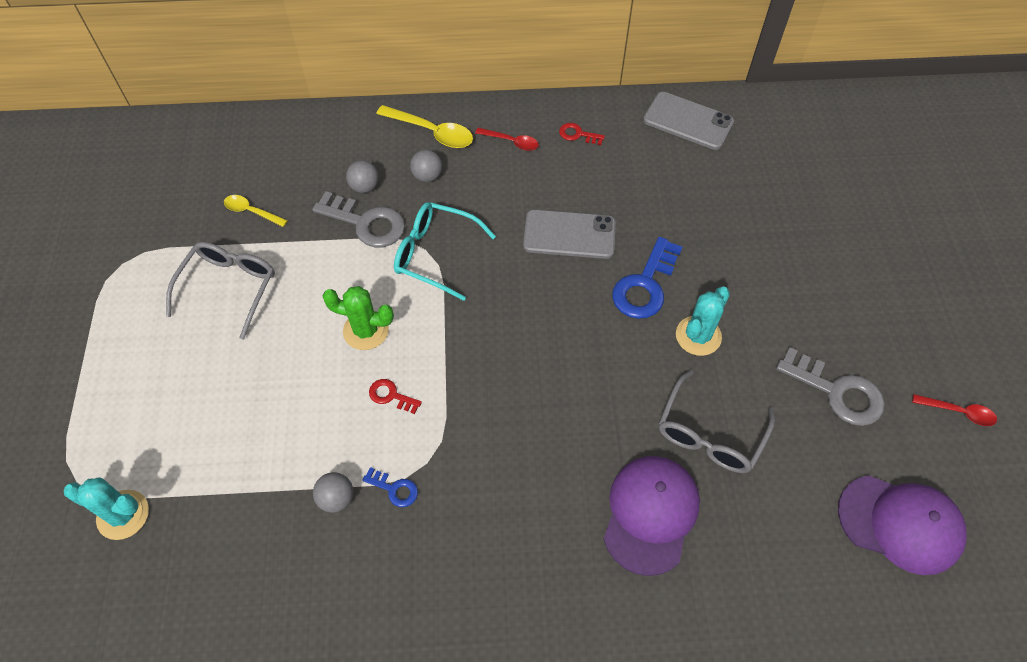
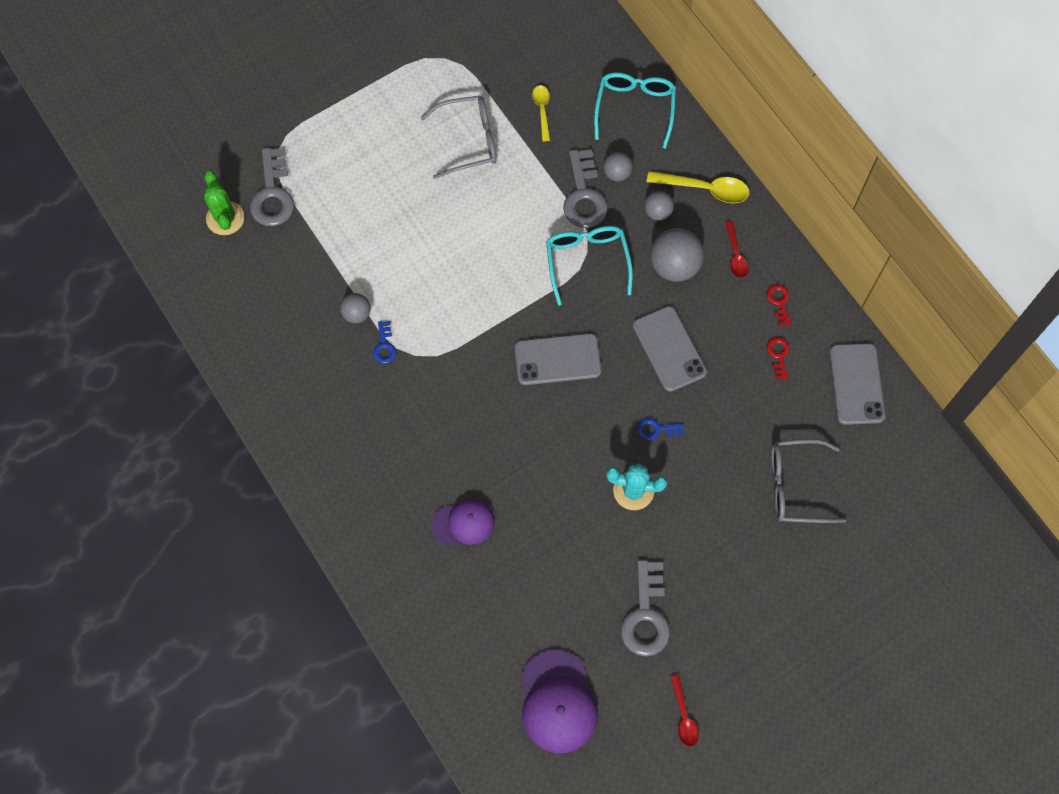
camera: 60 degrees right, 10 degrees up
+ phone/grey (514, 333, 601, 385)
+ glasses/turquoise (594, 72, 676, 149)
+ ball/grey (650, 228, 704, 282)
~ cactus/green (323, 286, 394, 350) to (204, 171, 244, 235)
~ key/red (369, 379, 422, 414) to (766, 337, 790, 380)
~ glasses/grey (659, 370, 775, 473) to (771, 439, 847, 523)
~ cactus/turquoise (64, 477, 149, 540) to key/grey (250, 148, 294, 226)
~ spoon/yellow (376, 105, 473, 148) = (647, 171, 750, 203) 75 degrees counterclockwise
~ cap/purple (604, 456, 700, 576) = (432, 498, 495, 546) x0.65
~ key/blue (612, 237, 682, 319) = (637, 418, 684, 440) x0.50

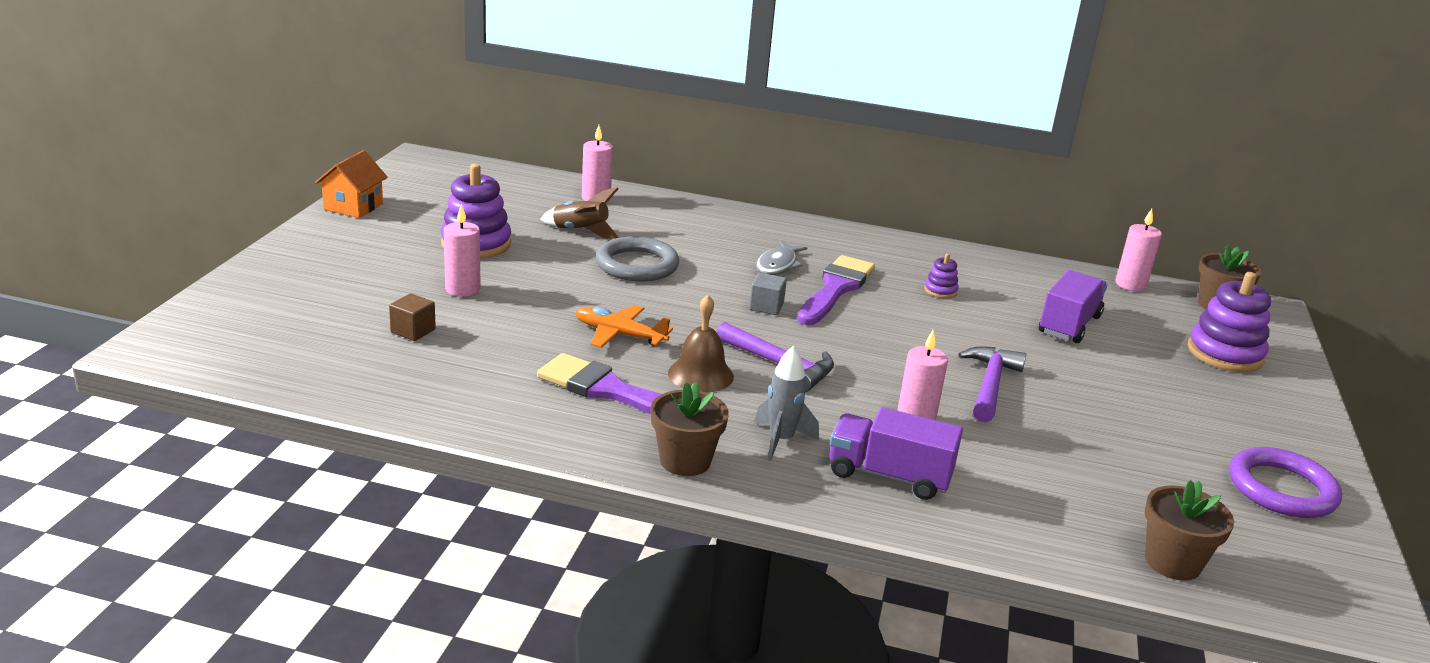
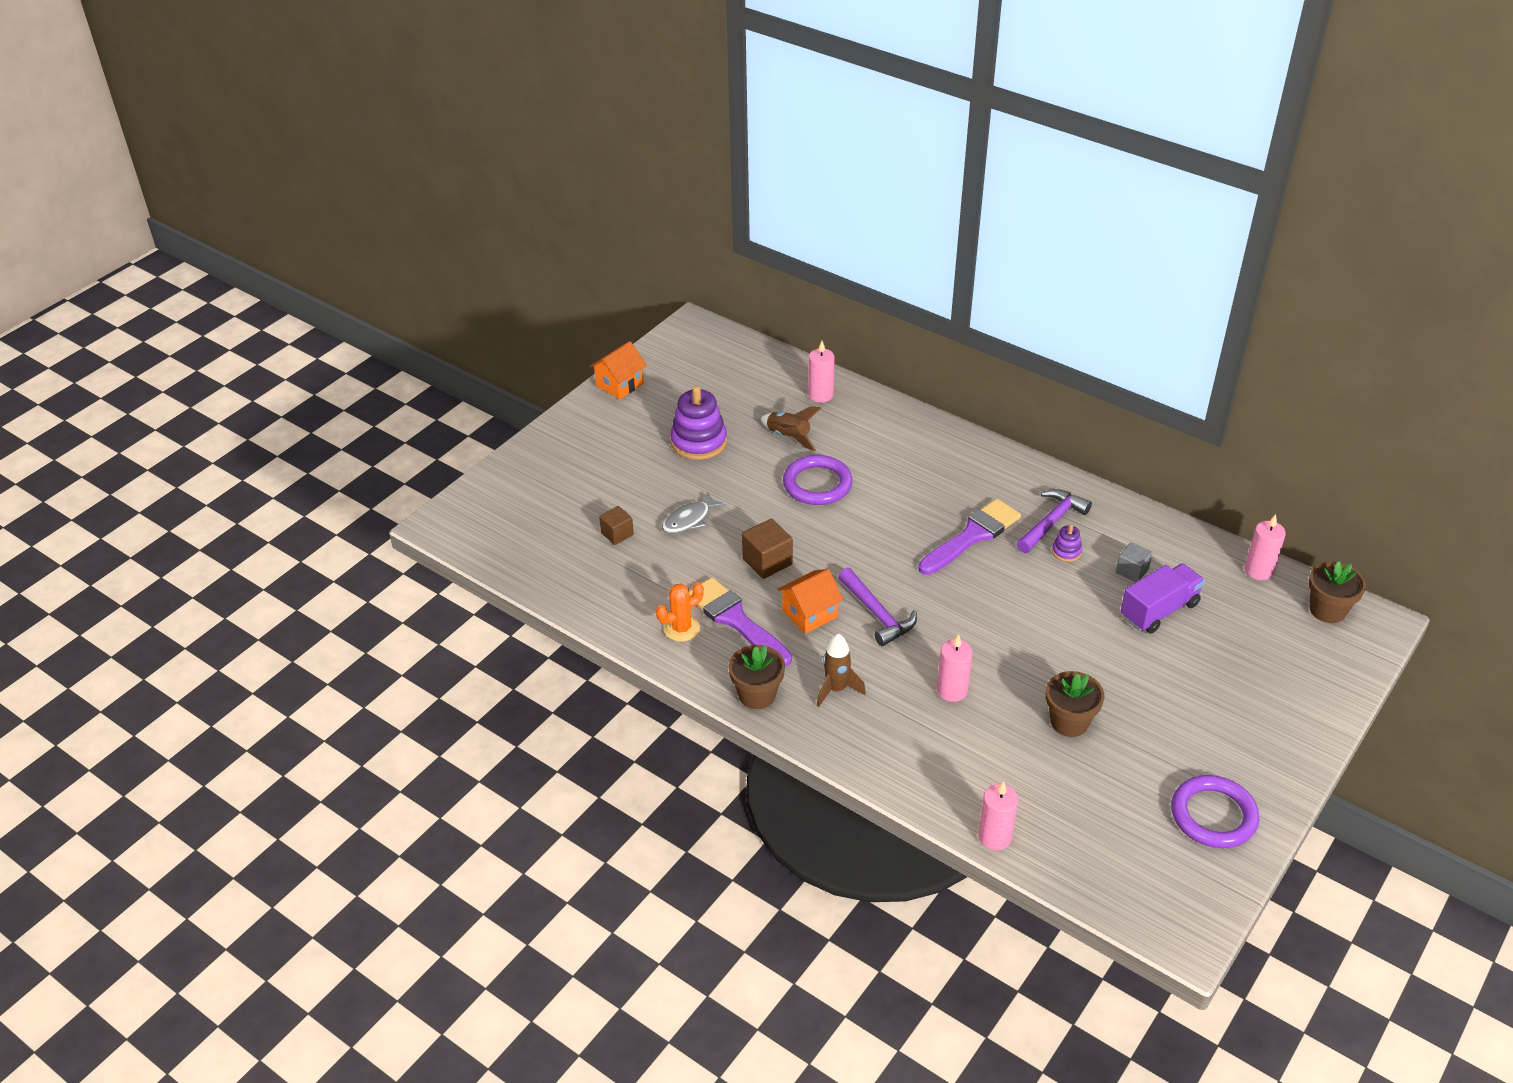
camera: 25 degrees right, 15 degrees up
- truck/purple (829, 407, 963, 500)
- stacking toy/purple (1188, 272, 1271, 372)
+ cactus/orange (656, 582, 704, 642)
~ candle/pink (444, 204, 481, 297) to (978, 781, 1018, 850)
~ cube/grey (749, 273, 787, 315) to (1116, 542, 1152, 582)
~ fish/grey (756, 240, 807, 275) to (662, 491, 726, 534)
~ hammer/purple (958, 346, 1026, 422) to (1016, 489, 1092, 553)
~ flower pot/brown (1145, 480, 1234, 581) to (1046, 671, 1104, 737)
~ plane/orange (575, 305, 673, 348) to cube/brown (742, 519, 793, 579)
~ bell/brown (668, 295, 734, 392) to house/orange (777, 569, 843, 634)
~ ring/grey (596, 236, 679, 282) to ring/purple (783, 455, 853, 505)
~ rocket/grey (754, 346, 819, 461) to rocket/brown (817, 633, 866, 707)

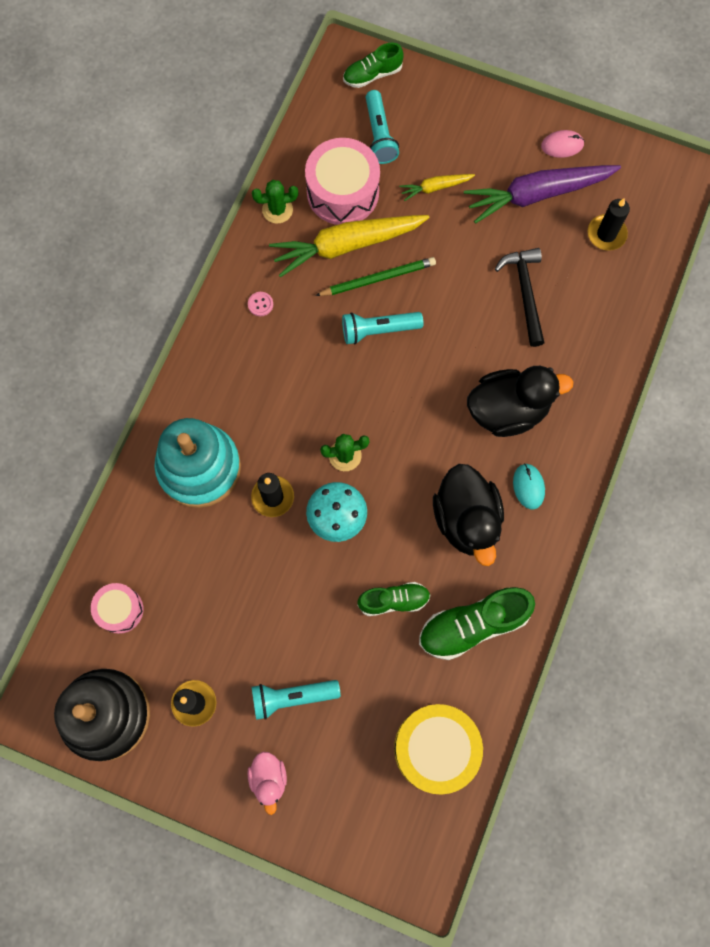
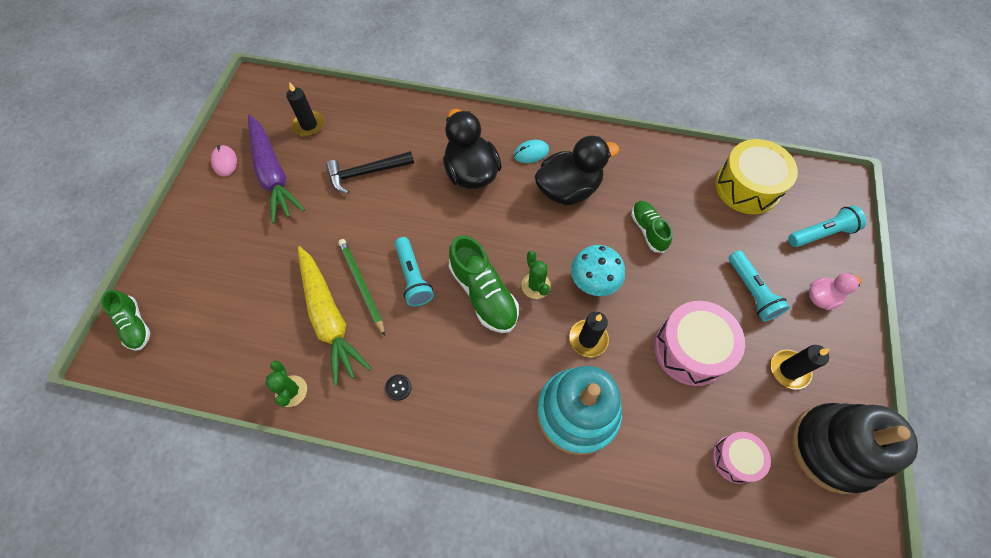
camera: 100 degrees left, 10 degrees down
- carrot/yellow (399, 174, 475, 201)
~ drum/pink (305, 138, 380, 225) to (654, 301, 745, 386)
~ flashlight/turquoise (366, 90, 399, 164) to (788, 205, 866, 247)
~ shoe/green (419, 587, 535, 660) to (449, 235, 519, 333)
~ button/pink (248, 292, 273, 316) to button/black (385, 374, 411, 401)

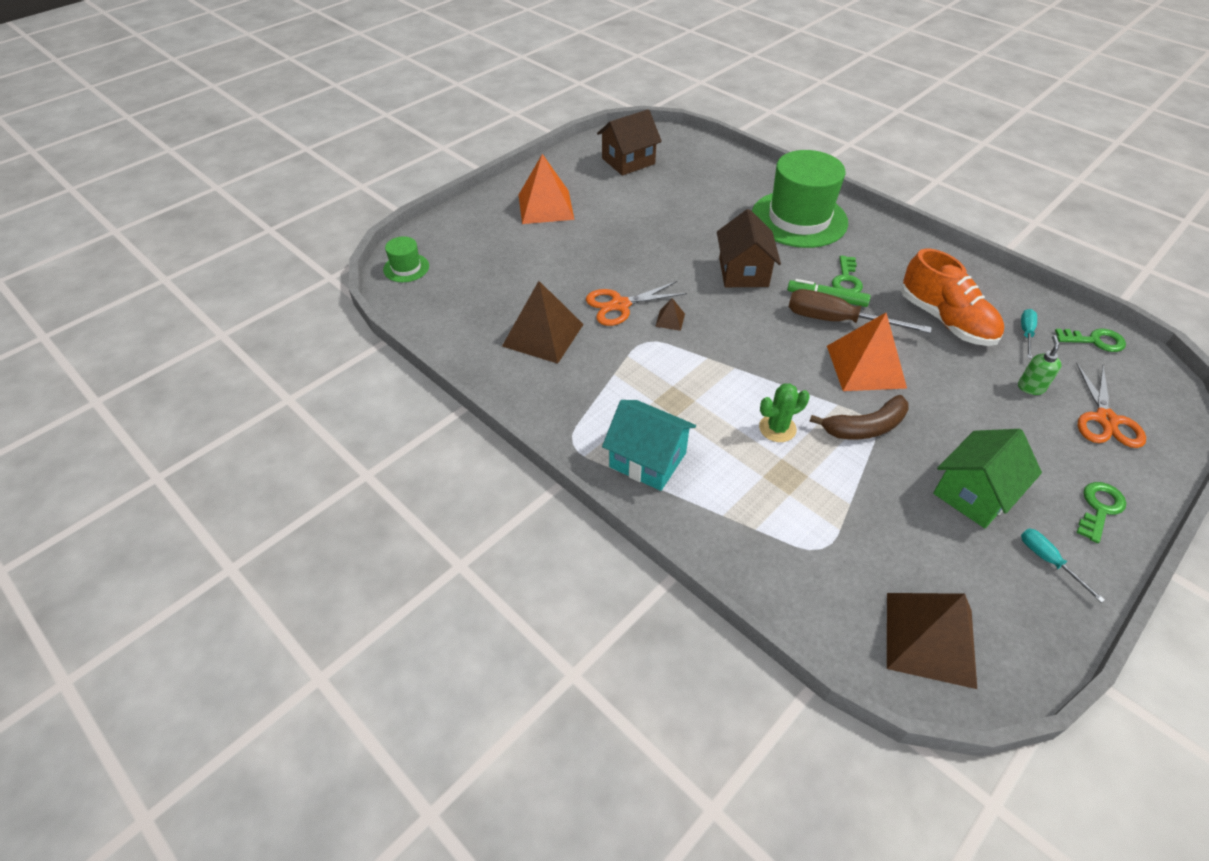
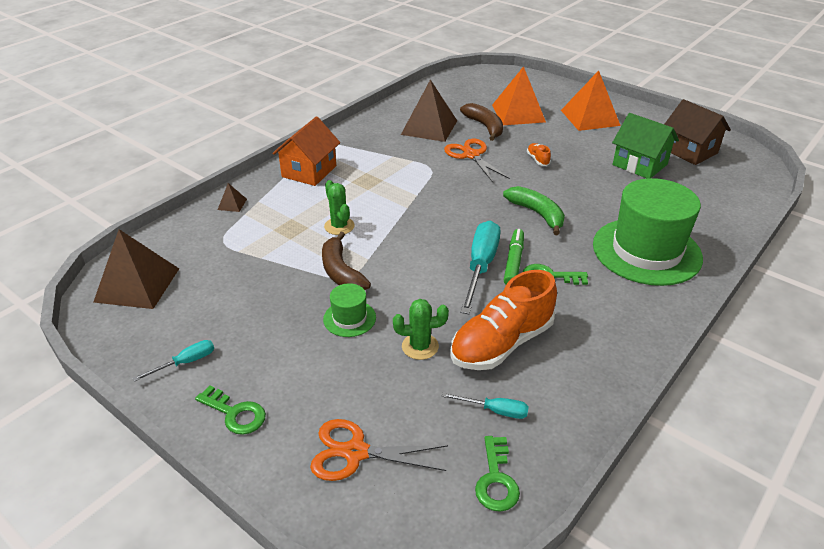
camera: 85 degrees right, 10 degrees down
- soap dispenser/green (1018, 335, 1062, 395)
+ cactus/green (393, 299, 449, 360)
+ banana/brown (460, 103, 503, 141)
+ shoe/orange (527, 143, 551, 166)
~ hat/green (383, 237, 429, 282) to (323, 283, 376, 337)
~ pyramid/brown (655, 298, 685, 331) to (218, 183, 247, 212)
~ pyramid/orange (827, 313, 907, 391) to (492, 66, 546, 125)
~ house/green (933, 429, 1042, 528) to (612, 113, 679, 179)
~ house/brown (717, 209, 781, 287) to banana/green (503, 186, 565, 235)
~ house/turquoise (602, 400, 696, 491) to house/orange (272, 116, 340, 186)
~ screwdriver/brown (788, 289, 932, 333) to screwdriver/turquoise (460, 220, 501, 314)

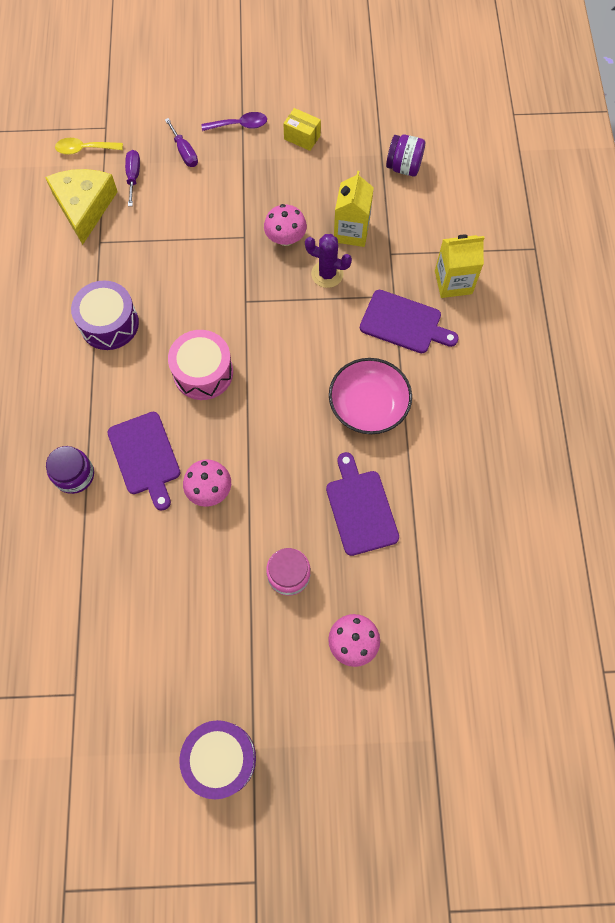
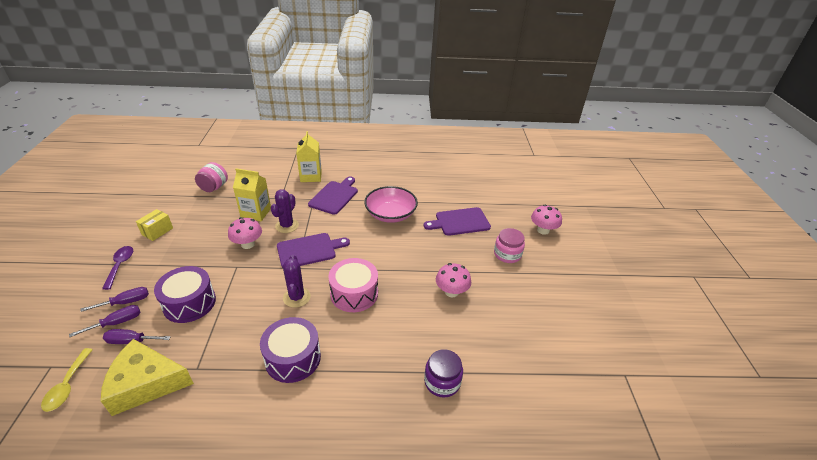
camera: 90 degrees left, 30 degrees down
+ screwdriver/purple (69, 305, 141, 337)
+ cactus/purple (283, 255, 311, 308)
~ cutting board/purple (107, 412, 180, 511) to (277, 233, 350, 268)
~ drum/purple (179, 720, 256, 799) to (154, 266, 216, 323)
~ jar/purple (386, 135, 425, 176) to jar/pink (195, 162, 228, 192)

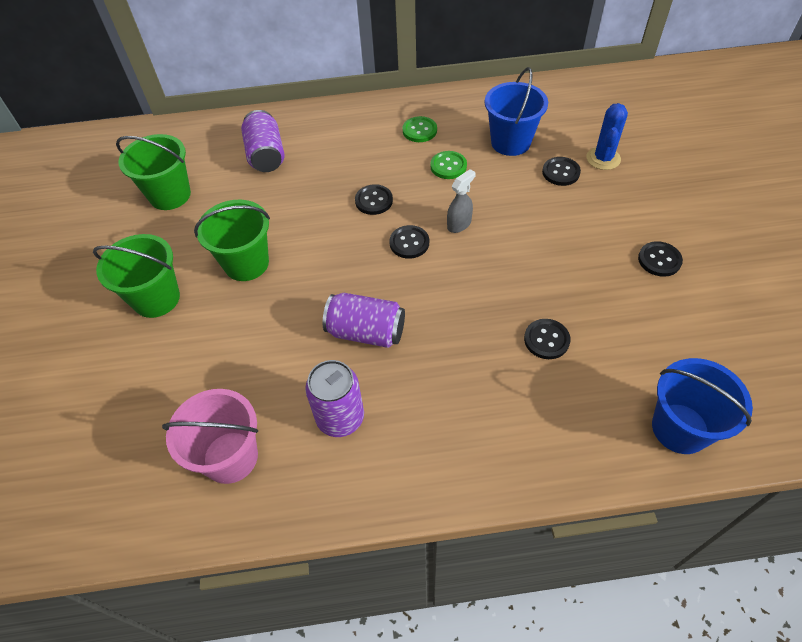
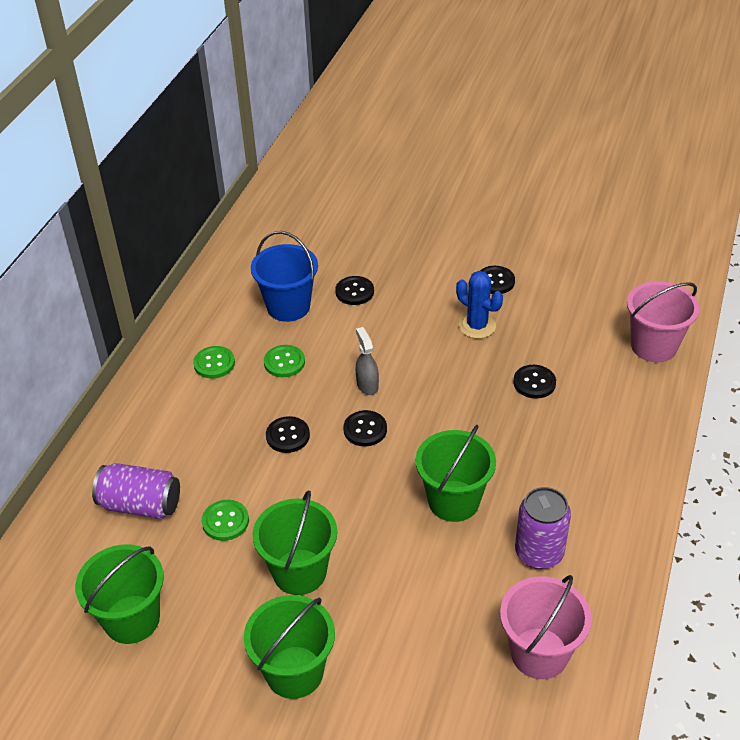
camera: 65 degrees left, 10 degrees down
+ button/green (202, 500, 249, 541)
~ cactus/blue (586, 103, 628, 170) to (456, 271, 503, 339)
~ can/purple (323, 293, 405, 348) to bucket/green (416, 425, 496, 522)
~ bucket/blue (652, 358, 753, 454) to bucket/pink (627, 281, 700, 363)

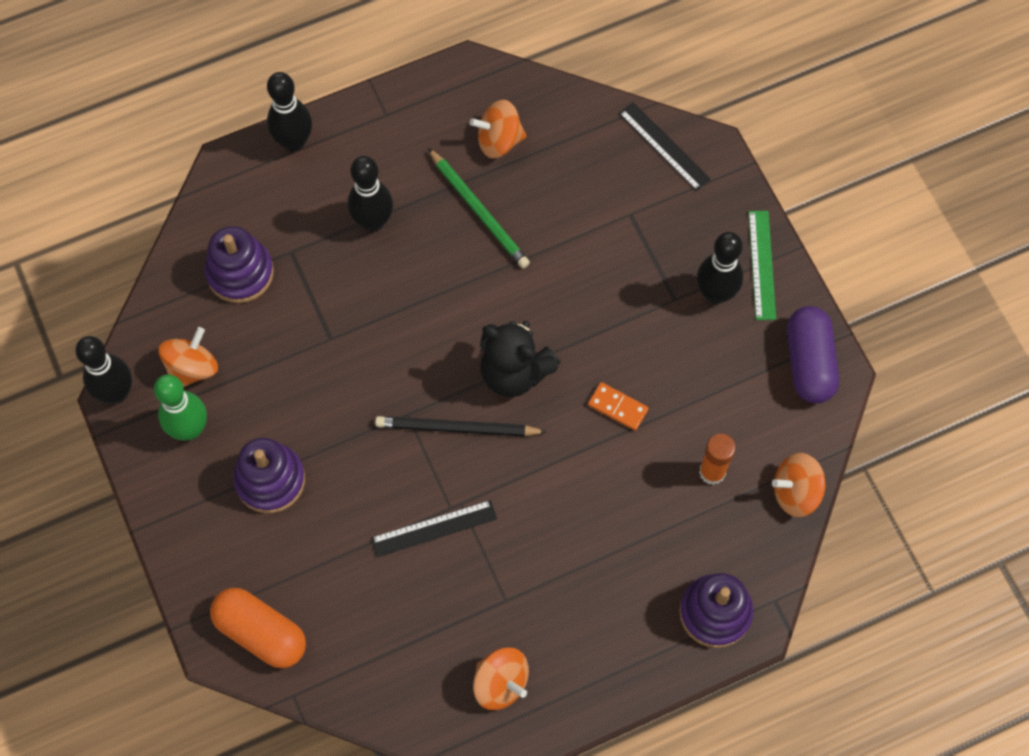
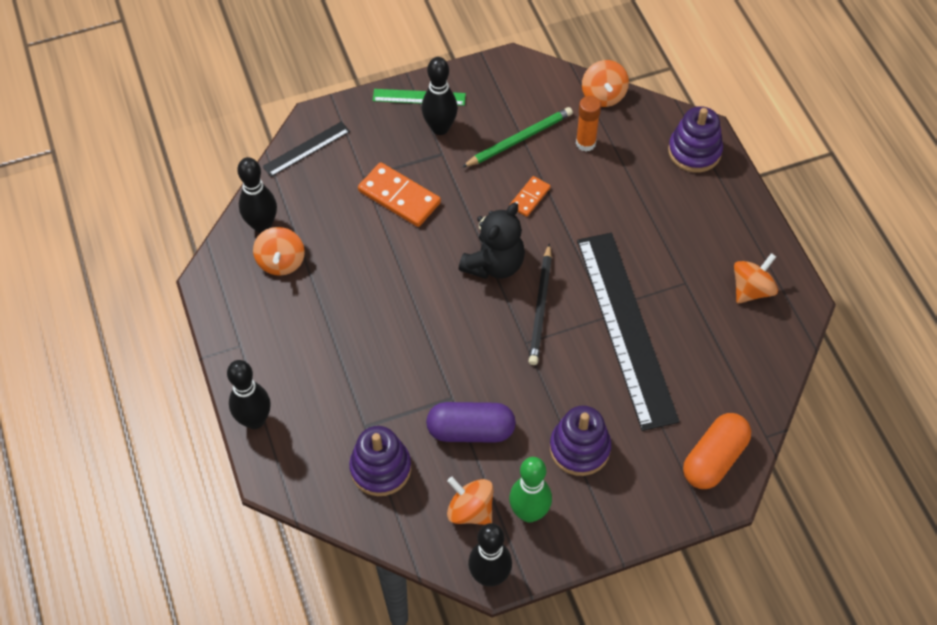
camera: 85 degrees left, 10 degrees down
+ domino/orange (358, 162, 441, 227)
~ bowling pin/black (348, 156, 393, 232) to (237, 157, 277, 233)
~ pencil/green (428, 148, 530, 268) to (462, 107, 573, 167)
~ capsule/purple (787, 306, 839, 404) to (426, 402, 516, 443)
~ ruler/black (371, 500, 497, 557) = (577, 233, 680, 431) x2.20

